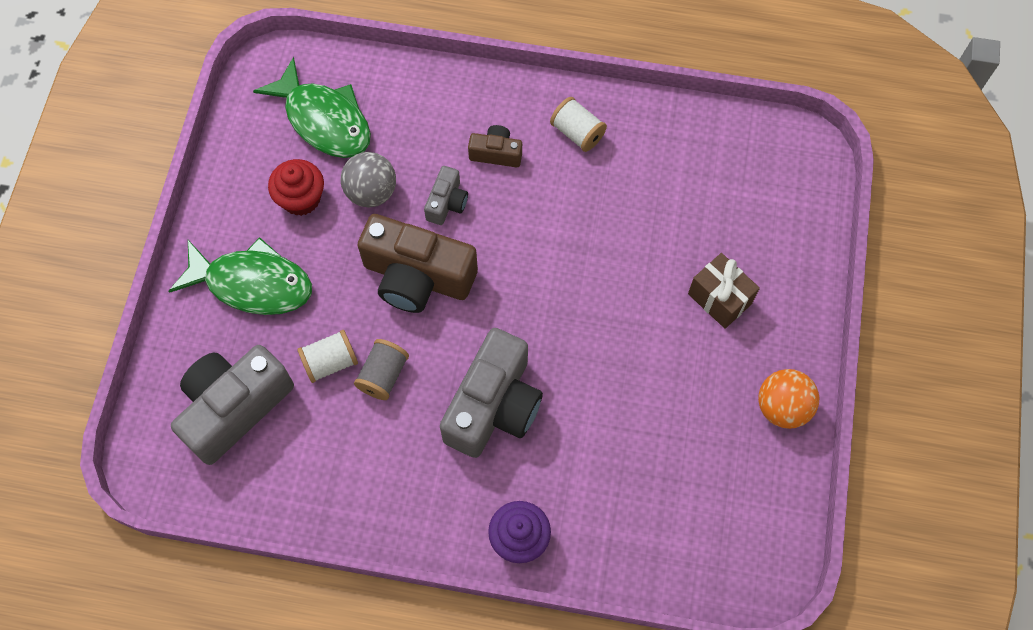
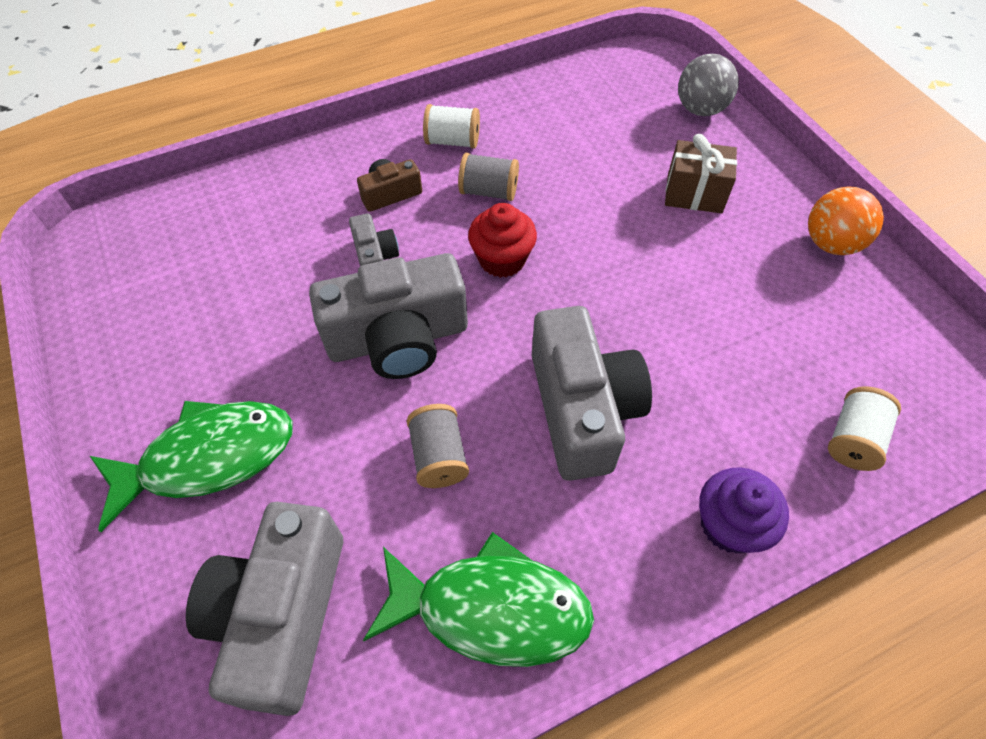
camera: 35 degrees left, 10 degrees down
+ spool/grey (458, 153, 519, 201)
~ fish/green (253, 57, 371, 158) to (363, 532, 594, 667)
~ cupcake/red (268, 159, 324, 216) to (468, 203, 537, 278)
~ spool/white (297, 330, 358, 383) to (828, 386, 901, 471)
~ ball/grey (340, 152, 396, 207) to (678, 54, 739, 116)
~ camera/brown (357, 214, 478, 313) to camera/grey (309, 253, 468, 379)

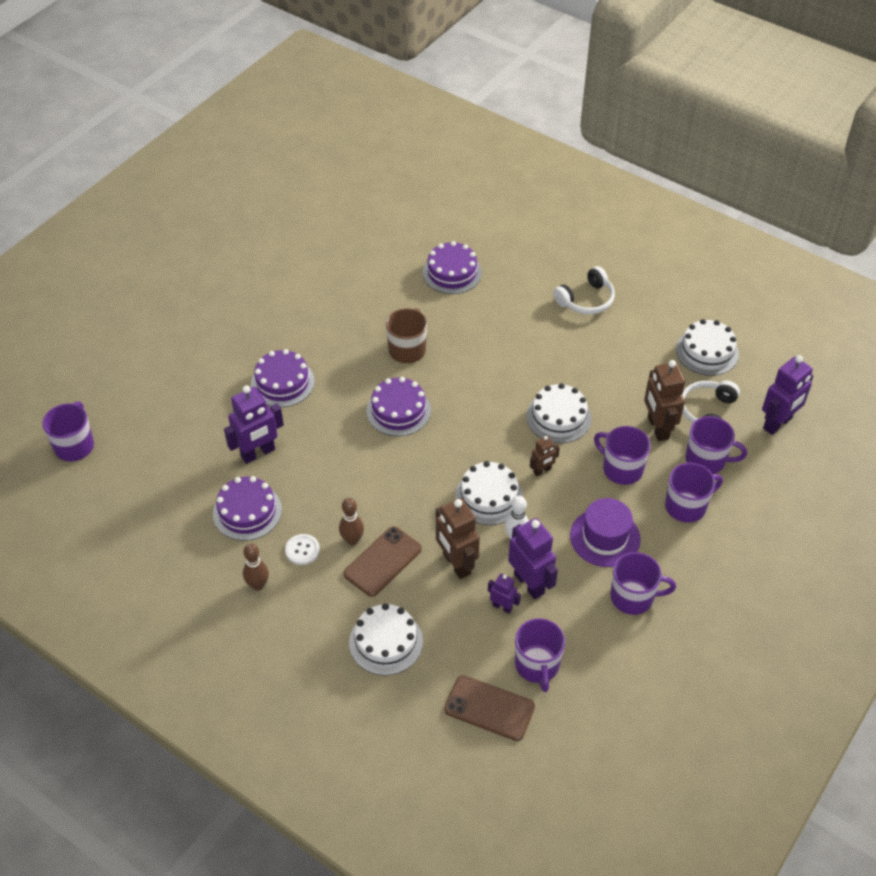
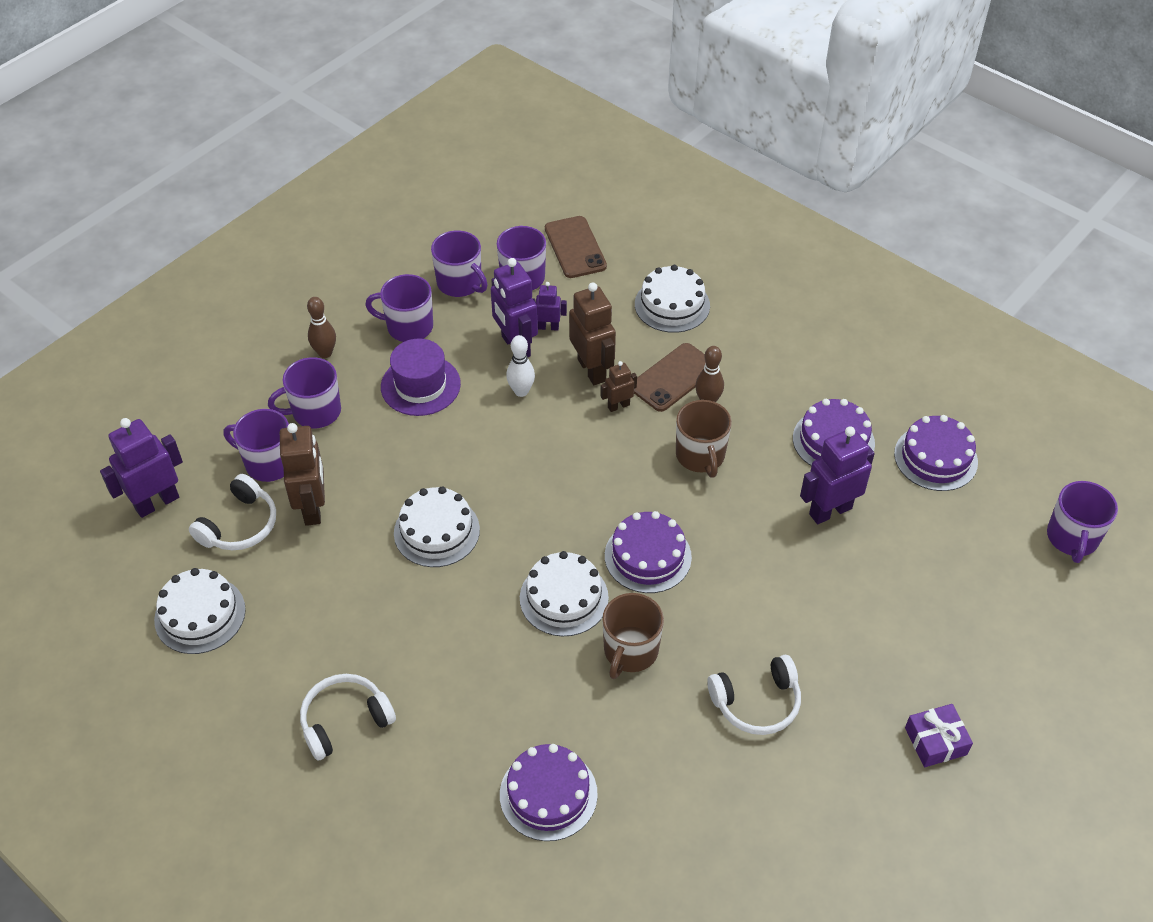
camera: 175 degrees left, 0 degrees up
- button/white (285, 534, 320, 565)
+ mug/brown (676, 400, 732, 478)
+ headphones/white (707, 655, 801, 735)
+ gift/purple (905, 704, 973, 767)
~ bowling pin/brown (243, 543, 269, 591) to (307, 297, 336, 358)
~ cake/purple (251, 349, 315, 407) to (894, 415, 978, 491)
~ cake/white (455, 461, 523, 525) to (520, 551, 609, 636)
~ robot/brown (530, 436, 560, 476) to (600, 361, 637, 412)
~ mug/purple (594, 426, 651, 485) to (431, 230, 488, 297)
~ phone/brown (444, 675, 535, 741) = (545, 216, 607, 278) 45 degrees clockwise
~ robot/purple (488, 574, 521, 614) = (532, 282, 567, 331) 150 degrees clockwise

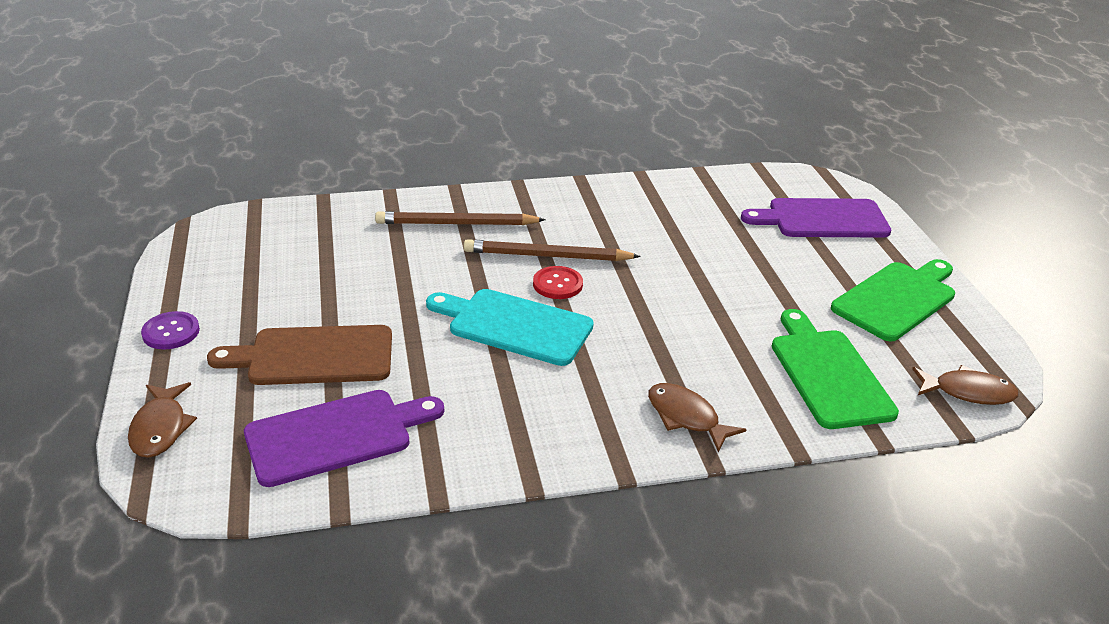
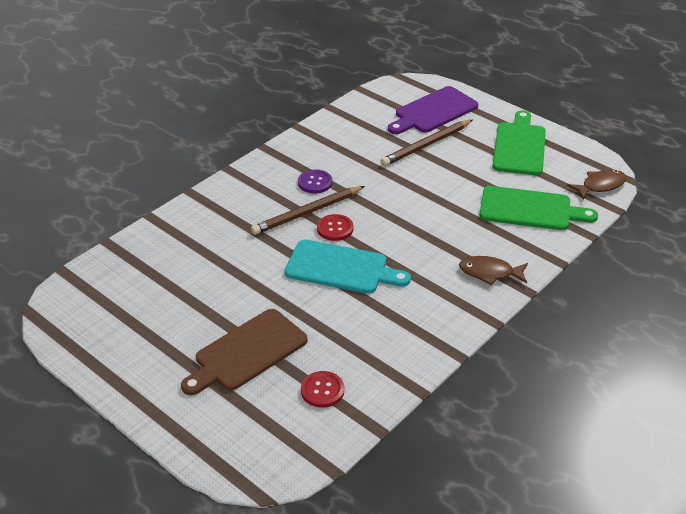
camera: 35 degrees left, 5 degrees up
- fish/brown (128, 382, 197, 458)
~ button/purple (141, 311, 200, 349) to (298, 169, 332, 194)
~ pencil/brown (375, 211, 546, 225) to (381, 120, 472, 166)
~ cutting board/purple (244, 390, 444, 487) to button/red (301, 371, 344, 408)
~ cutting board/turquoise (426, 289, 594, 366) = (285, 239, 411, 294) 150 degrees counterclockwise
~ cutting board/green (772, 309, 899, 429) = (480, 186, 598, 230) 150 degrees clockwise

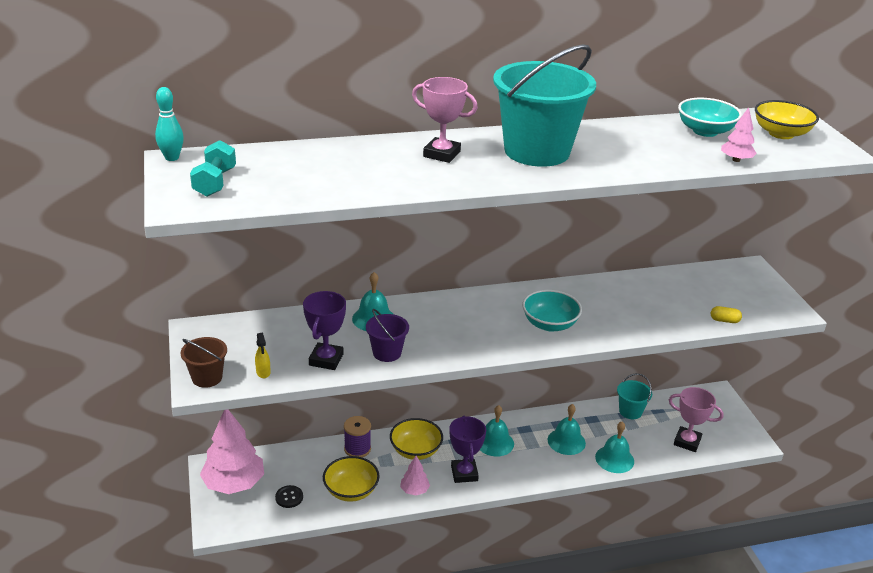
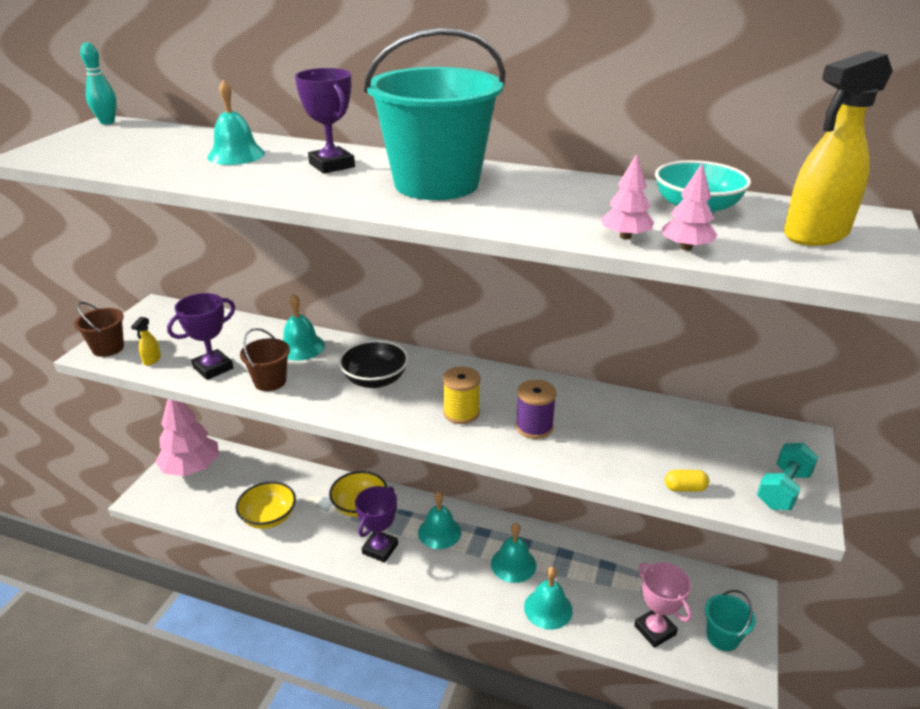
camera: 35 degrees right, 0 degrees up
- button/black (275, 485, 303, 508)
+ bell/turquoise (207, 79, 265, 165)
+ bowl/black (338, 340, 409, 388)
~ dumbbell/turquoise (190, 140, 236, 197) to (757, 443, 819, 510)
~ spool/purple (344, 416, 371, 457) to (516, 380, 557, 439)
~ tree/pink (400, 456, 430, 495) to (601, 154, 654, 239)
~ bucket/turquoise (617, 373, 652, 419) to (705, 590, 756, 651)
~ bowl/turquoise (522, 290, 582, 332) to spool/yellow (443, 366, 481, 424)
~ bowl/yellow (755, 100, 819, 139) to spray bottle/yellow (784, 51, 893, 246)
~ bucket/purple (366, 309, 409, 362) to bucket/brown (240, 328, 290, 391)
~ trophy/pink (412, 77, 478, 163) to trophy/purple (295, 68, 355, 174)
~ capsule/yellow (711, 306, 742, 323) = (665, 470, 709, 491) 45 degrees counterclockwise

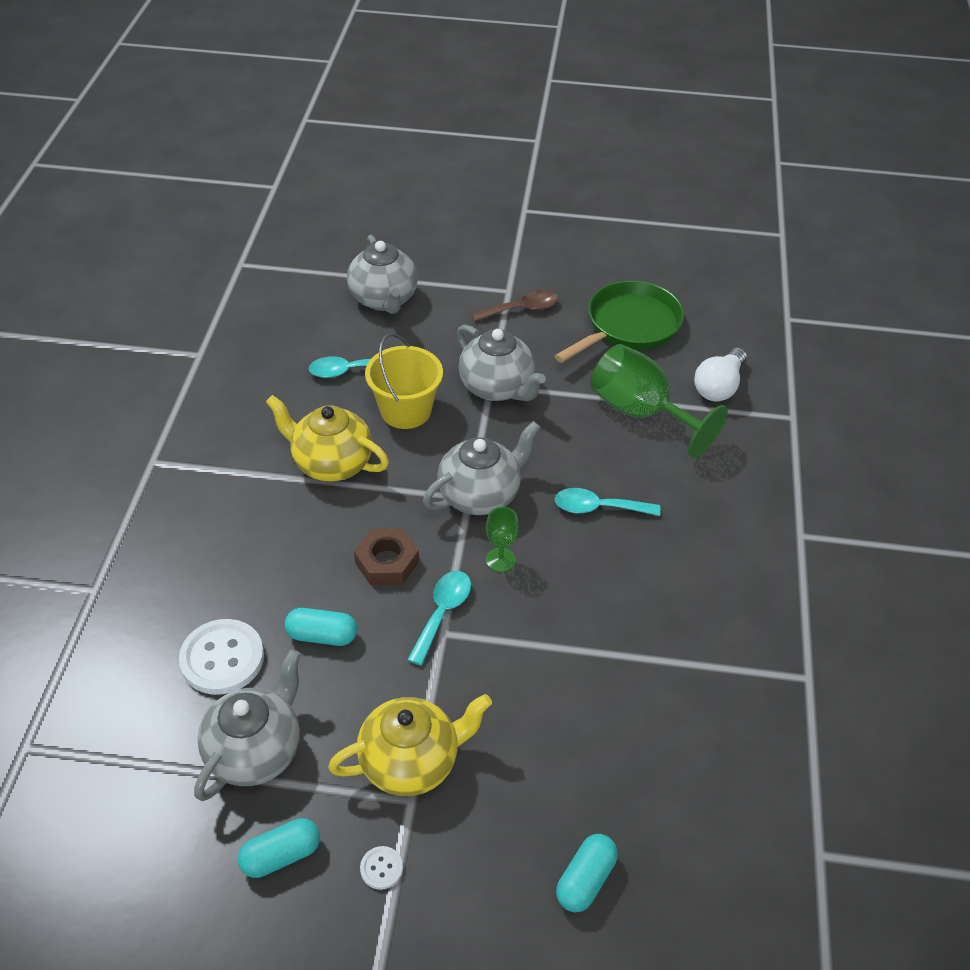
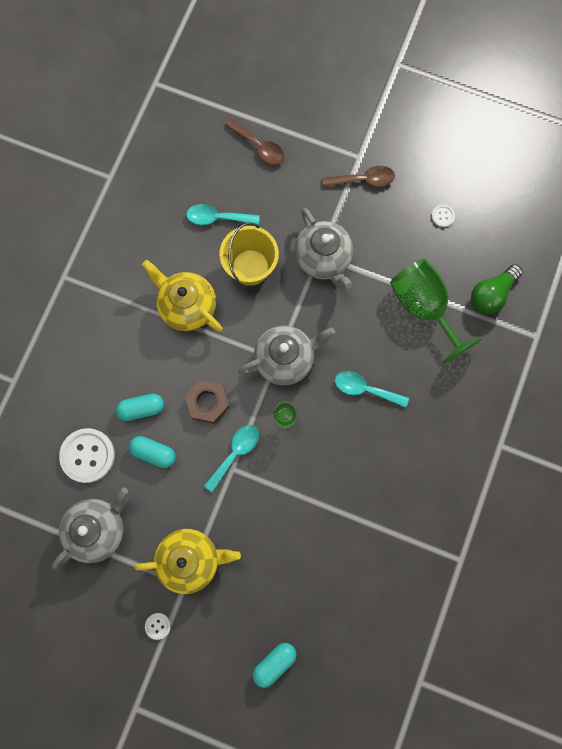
camera: 15 degrees right, 30 degrees up
~ capsule/turquoise (238, 818, 320, 878) to (116, 394, 164, 421)
~ teapot/grey (347, 235, 418, 314) to spoon/brown (225, 118, 284, 165)
~ pan/green (555, 281, 684, 363) to button/white (432, 205, 455, 227)
~ light bulb/white (694, 348, 747, 402) to light bulb/green (471, 264, 523, 314)

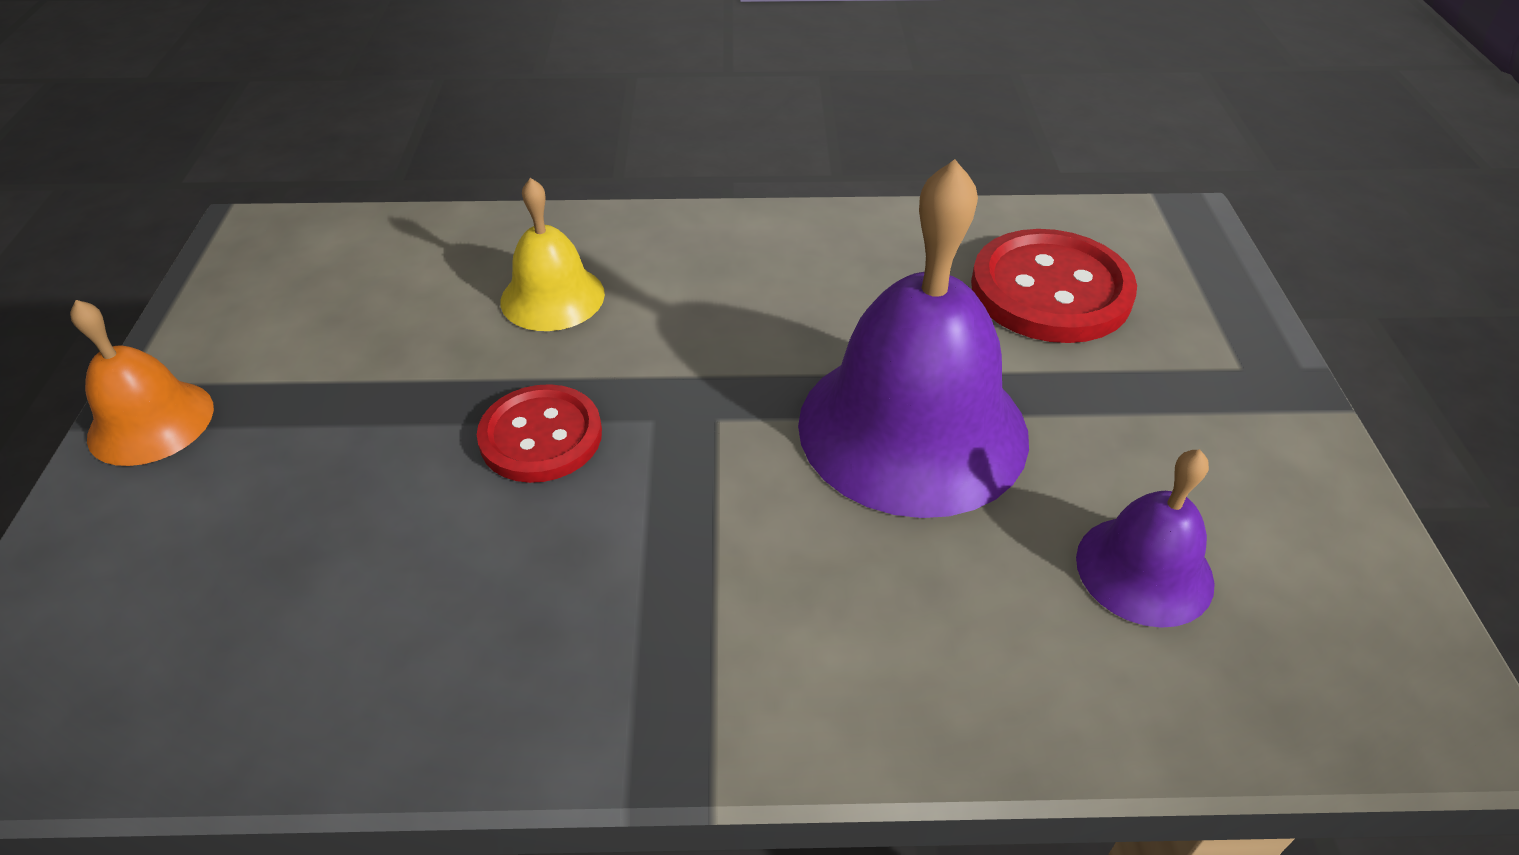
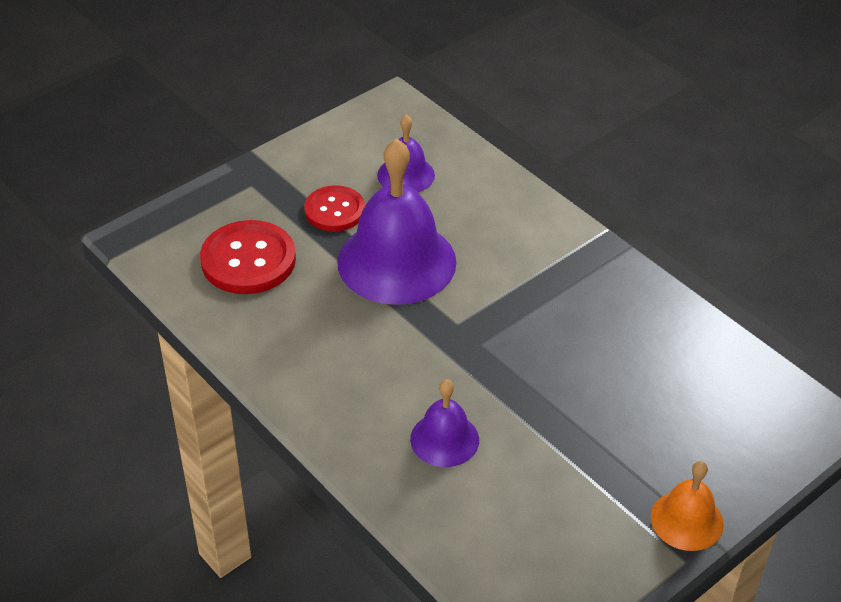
camera: 130 degrees left, 0 degrees up
~ button/red (477, 384, 602, 483) to (304, 185, 365, 231)
~ bell/yellow (500, 178, 605, 331) to bell/purple (410, 379, 479, 467)

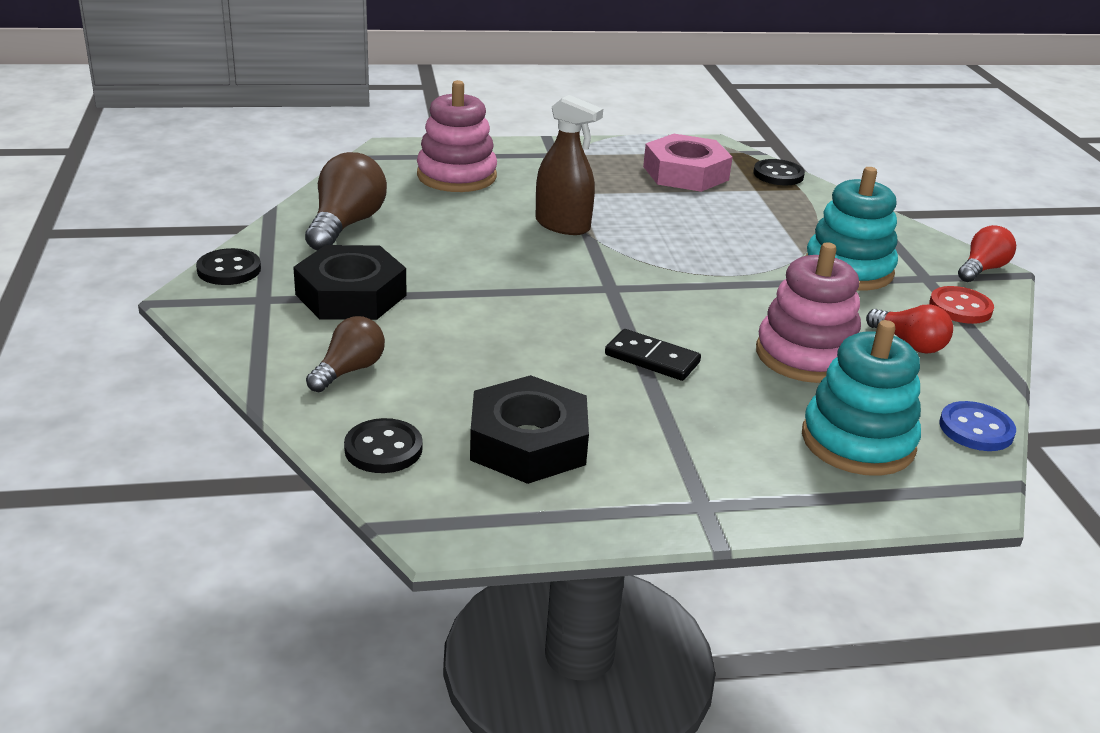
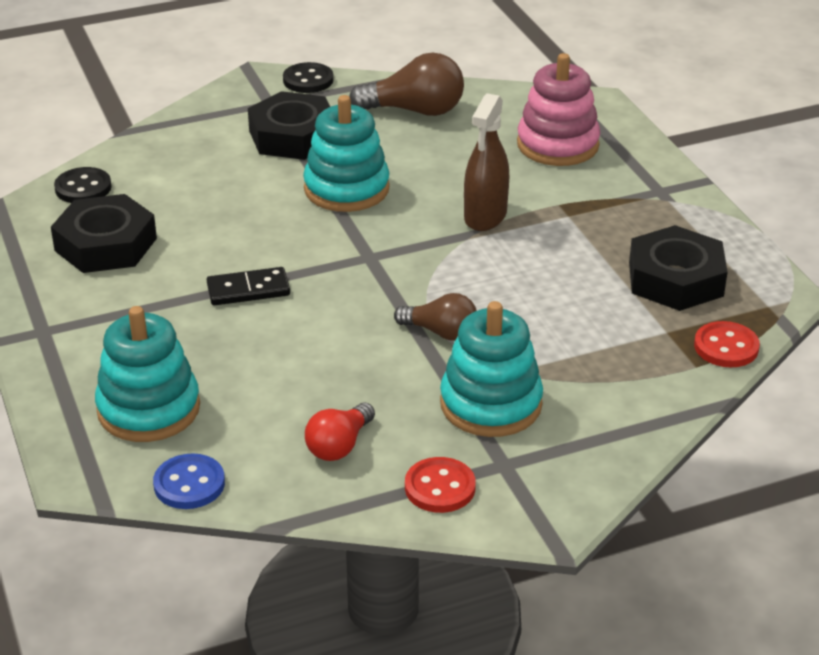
camera: 80 degrees right, 5 degrees up
- stacking toy/pink (756, 242, 861, 383)
- light bulb/red (958, 225, 1016, 282)
+ stacking toy/turquoise (303, 95, 390, 212)
~ light bulb/brown (306, 316, 385, 392) to (394, 293, 477, 341)
~ nut/pink (643, 134, 732, 192) to nut/black (629, 225, 727, 311)
~ button/black (754, 159, 805, 185) to button/red (694, 321, 760, 368)
~ domino/black (605, 329, 701, 381) = (207, 267, 290, 305) 60 degrees clockwise

